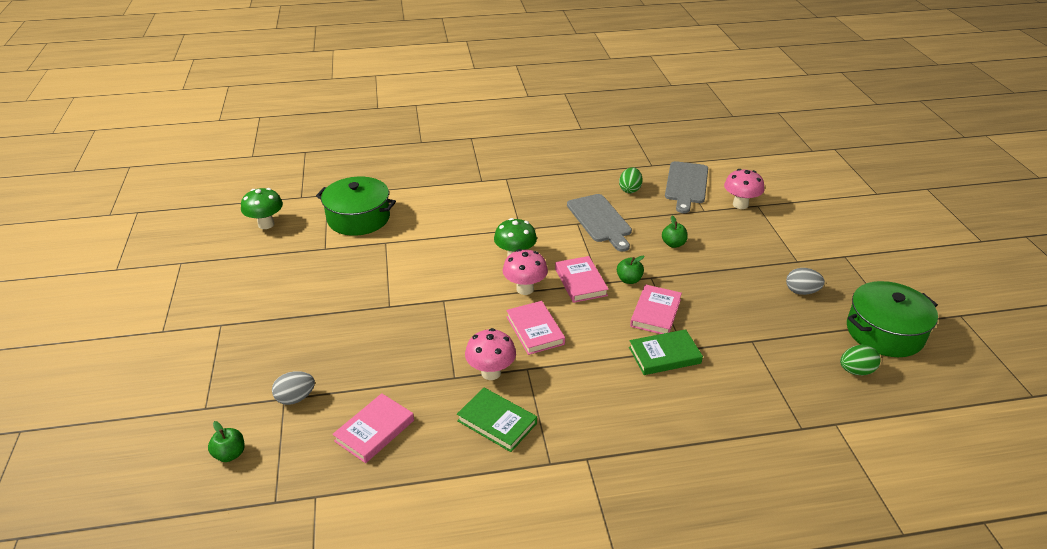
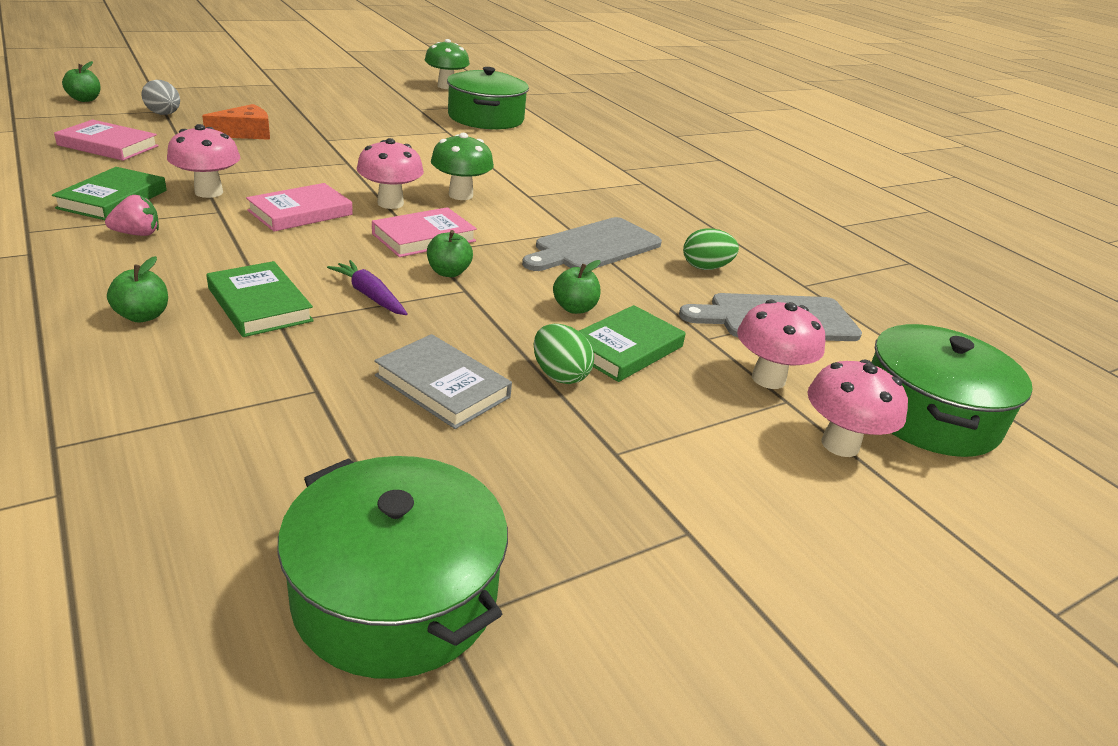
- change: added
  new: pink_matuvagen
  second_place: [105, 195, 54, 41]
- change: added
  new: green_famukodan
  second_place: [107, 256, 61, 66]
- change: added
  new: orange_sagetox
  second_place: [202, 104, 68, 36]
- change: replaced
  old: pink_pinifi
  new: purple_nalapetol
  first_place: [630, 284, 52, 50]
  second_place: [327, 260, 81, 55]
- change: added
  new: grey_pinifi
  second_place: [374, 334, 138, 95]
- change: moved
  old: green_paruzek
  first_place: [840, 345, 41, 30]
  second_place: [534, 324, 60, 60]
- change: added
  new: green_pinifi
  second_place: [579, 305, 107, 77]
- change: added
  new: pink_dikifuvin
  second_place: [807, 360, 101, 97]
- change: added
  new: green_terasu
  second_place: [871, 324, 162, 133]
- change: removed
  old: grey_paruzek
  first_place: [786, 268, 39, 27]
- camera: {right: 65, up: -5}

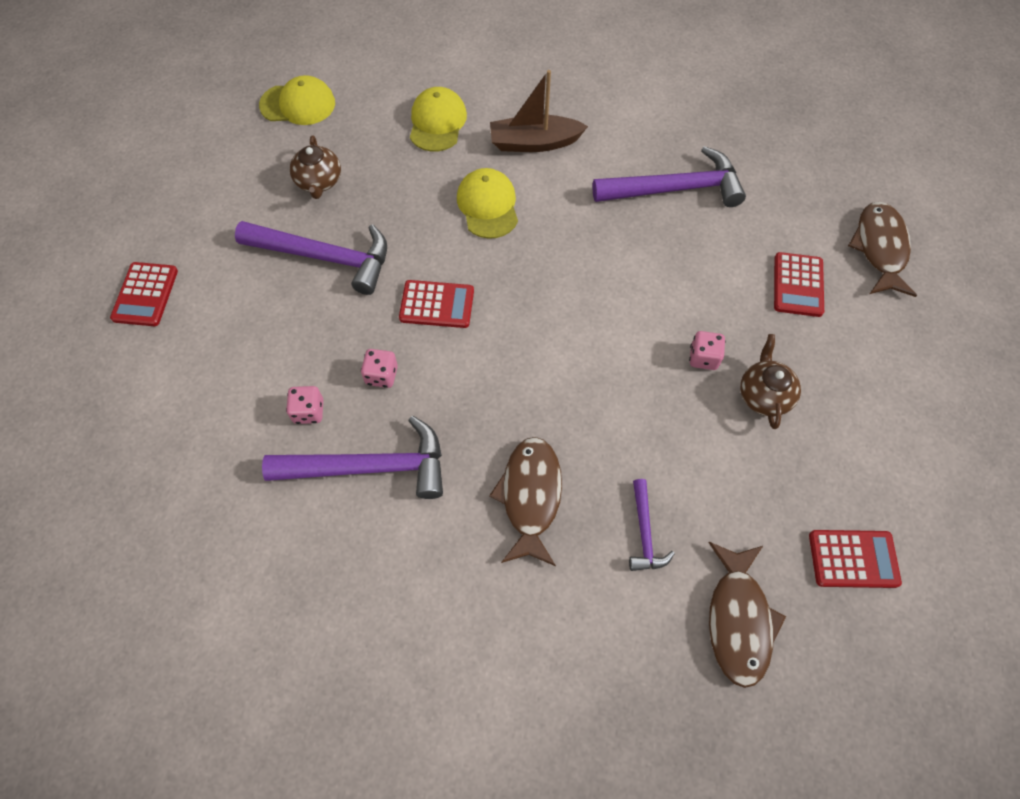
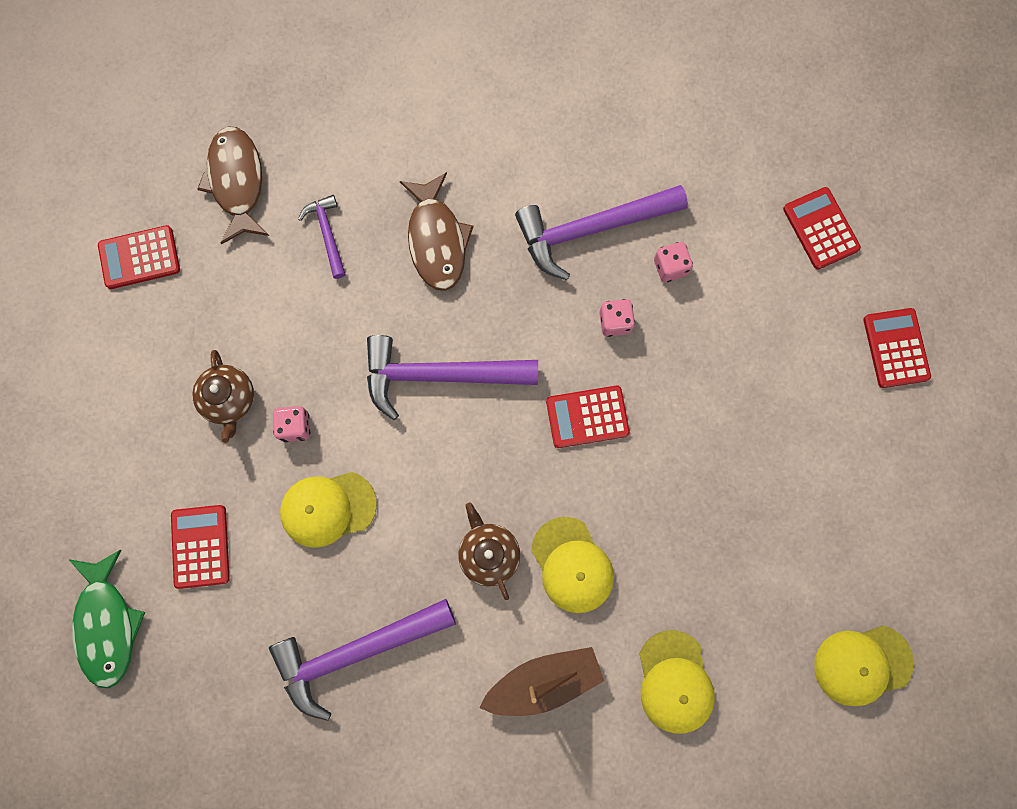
- change: recoloured
  old: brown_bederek
  new: green_bederek
  first_place: [848, 202, 69, 95]
  second_place: [69, 550, 76, 138]
- change: added
  new: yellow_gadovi
  second_place: [280, 472, 97, 76]
- change: moved
  old: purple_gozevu
  first_place: [235, 221, 152, 74]
  second_place: [367, 335, 171, 85]
- change: moved
  old: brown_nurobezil
  first_place: [289, 135, 52, 64]
  second_place: [458, 503, 62, 97]
- change: added
  new: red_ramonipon
  second_place: [783, 187, 78, 82]
- camera: {right: 165, up: 15}

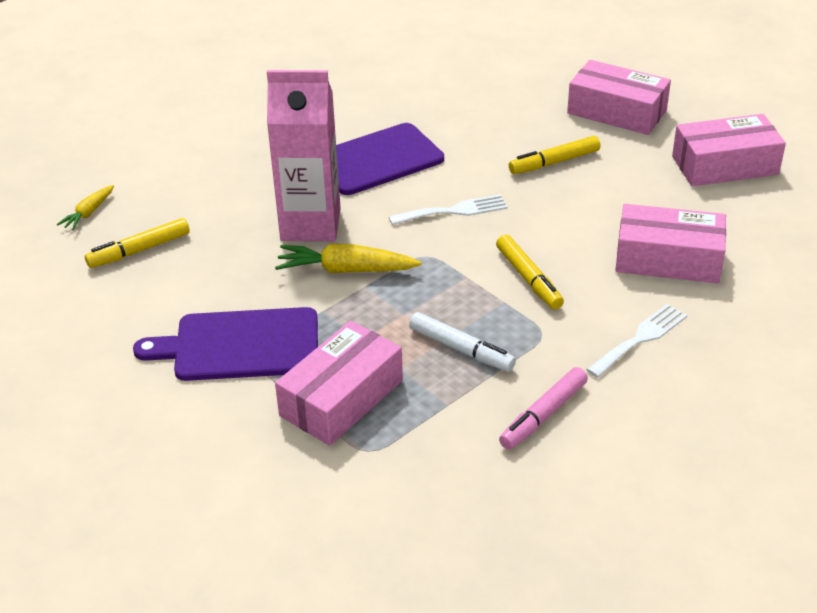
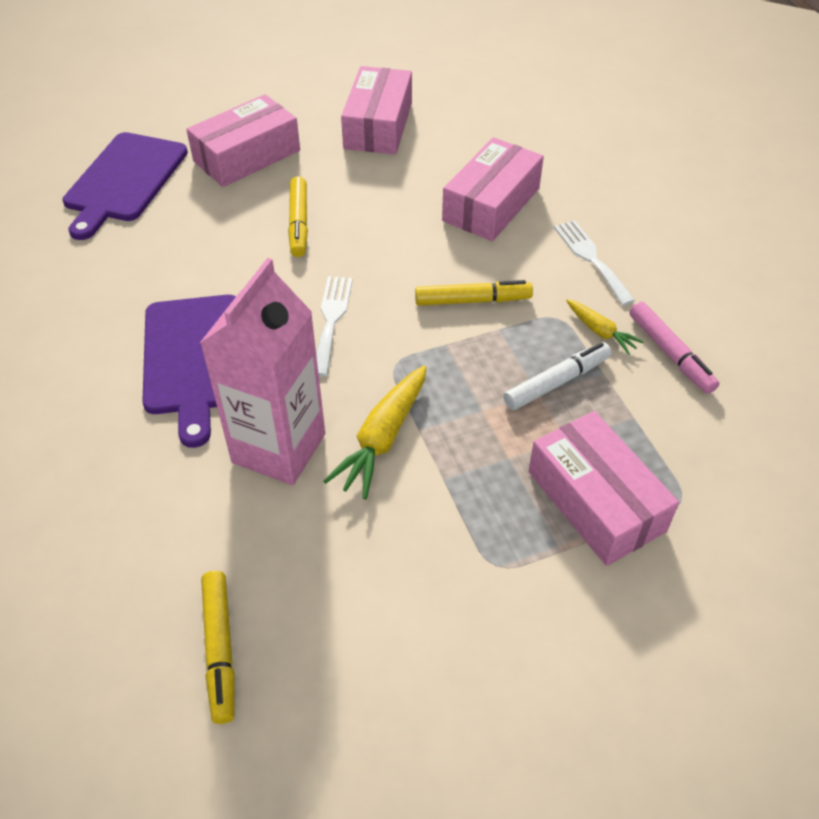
- change: moved
  old: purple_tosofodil
  first_place: [133, 307, 185, 74]
  second_place: [63, 132, 125, 108]
- change: moved
  old: yellow_nalapetol
  first_place: [57, 185, 57, 45]
  second_place: [566, 299, 78, 56]
- camera: {right: -70, up: 10}

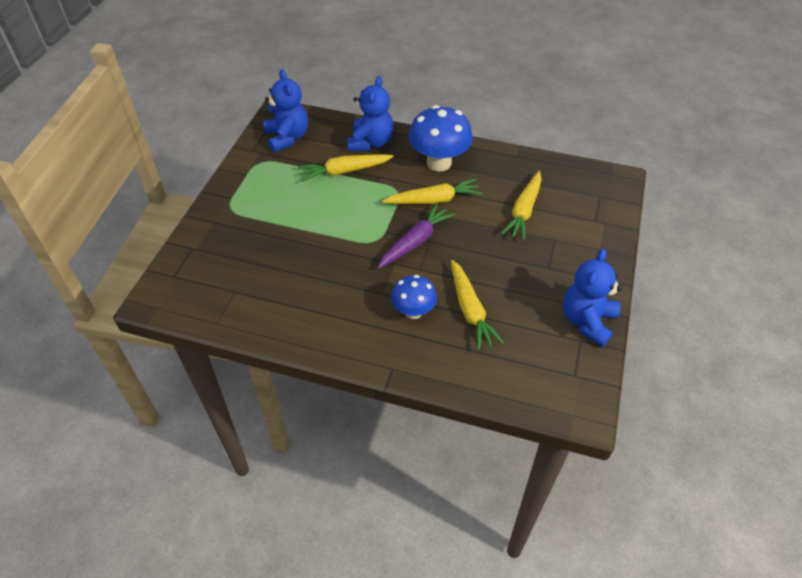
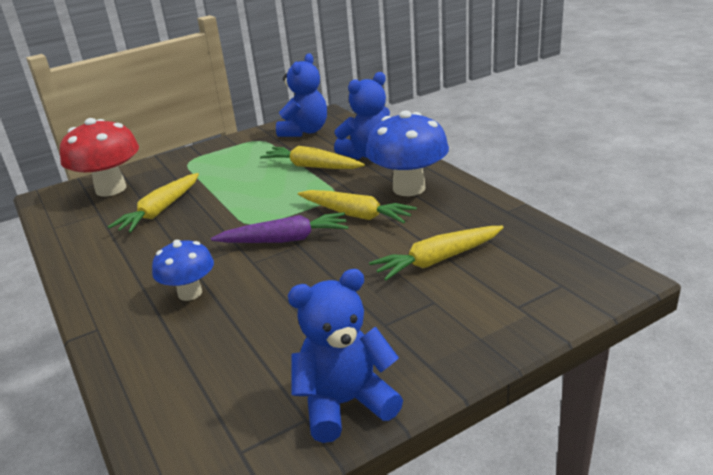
- change: added
  new: red_dikifuvin
  second_place: [60, 118, 79, 78]
- change: moved
  old: yellow_nalapetol
  first_place: [451, 260, 53, 90]
  second_place: [108, 173, 91, 60]
- camera: {right: 45, up: -20}

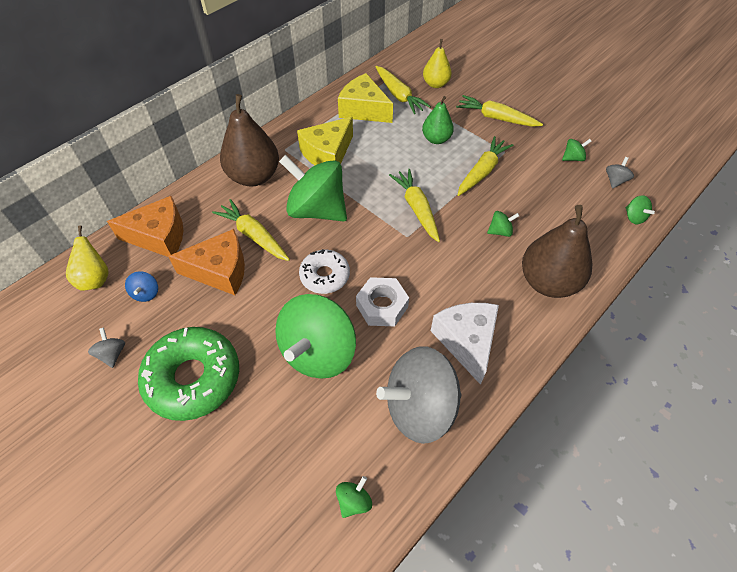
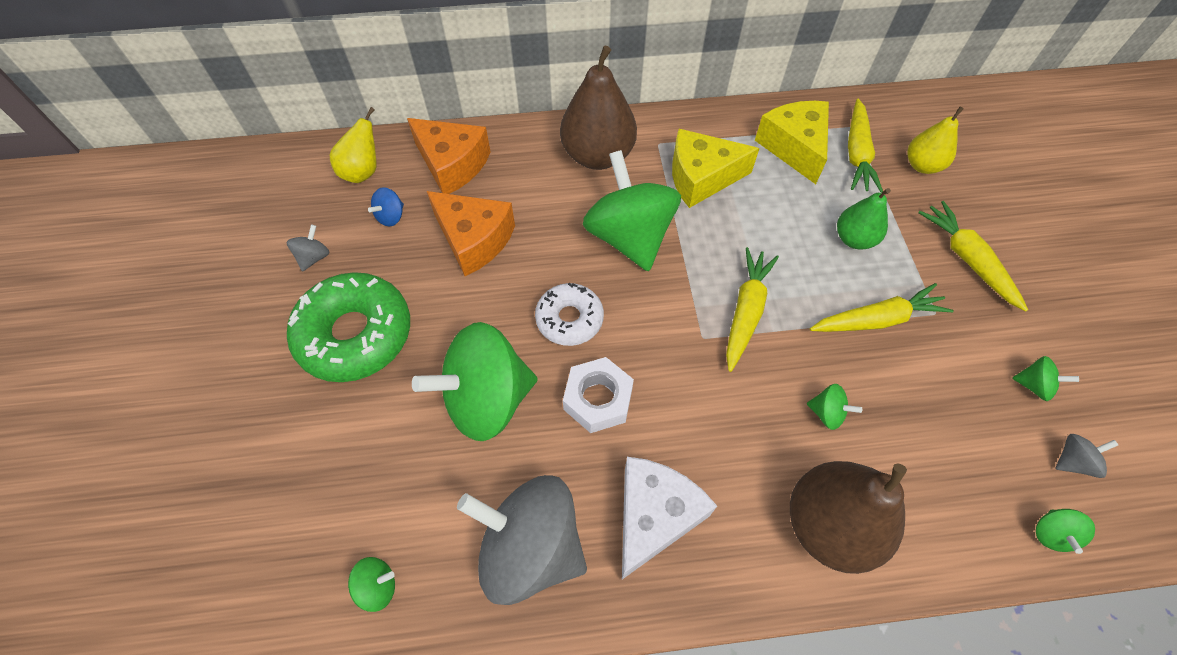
- change: removed
  old: yellow_nalapetol
  first_place: [212, 199, 78, 62]
- camera: {right: 40, up: 5}

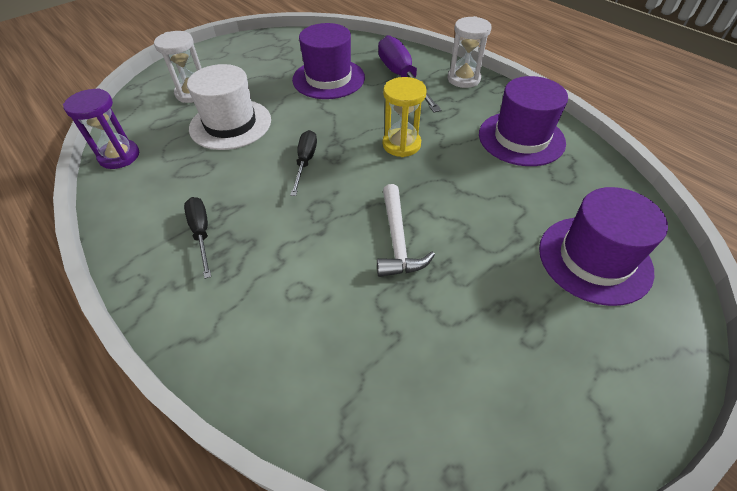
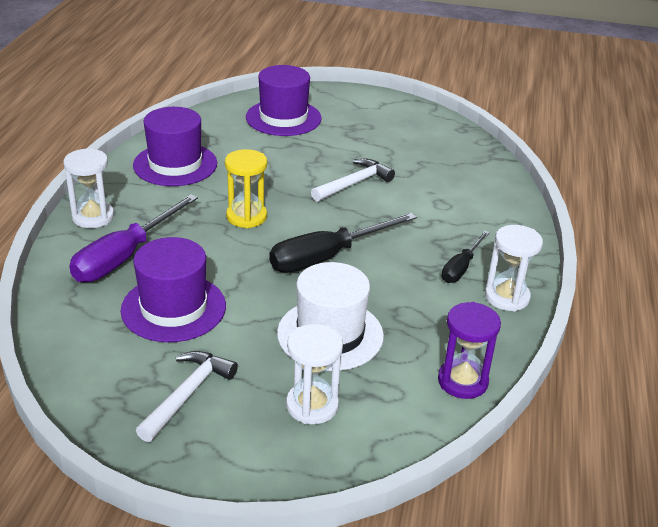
- change: added
  new: white_gozevu
  second_place: [136, 351, 102, 91]
- change: resized
  old: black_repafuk
  first_place: [290, 130, 27, 66]
  second_place: [269, 213, 148, 60]
  factor: 1.74
- change: added
  new: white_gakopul
  second_place: [485, 225, 58, 86]
- camera: {right: -130, up: -15}

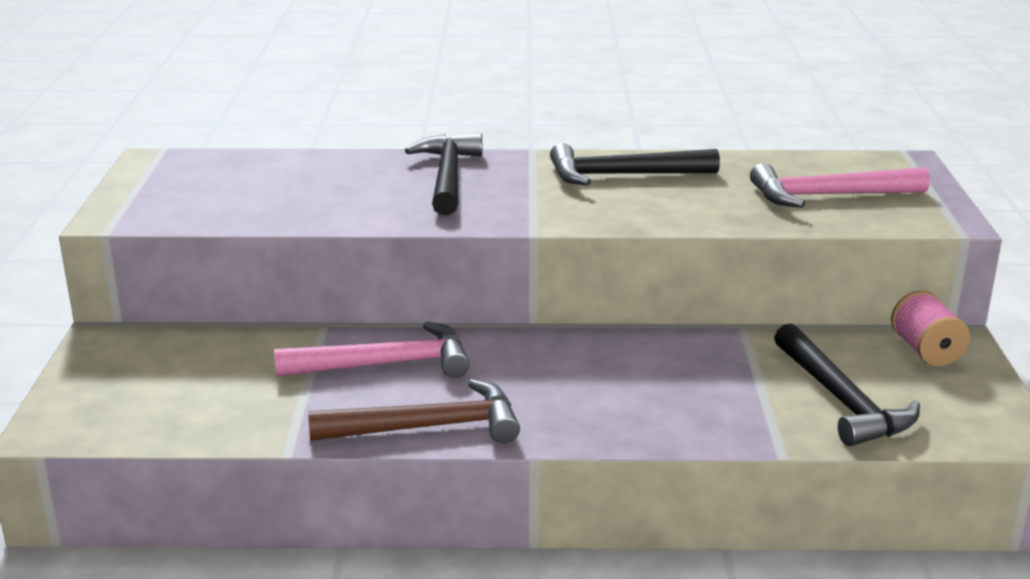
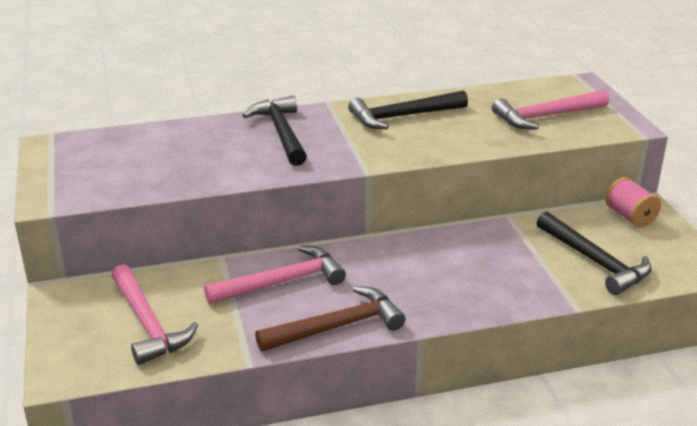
- change: added
  new: pink_gozevu
  second_place: [111, 265, 87, 100]
- camera: {right: -15, up: 5}

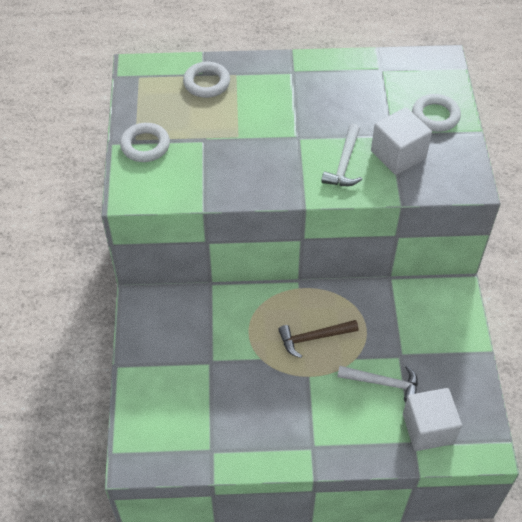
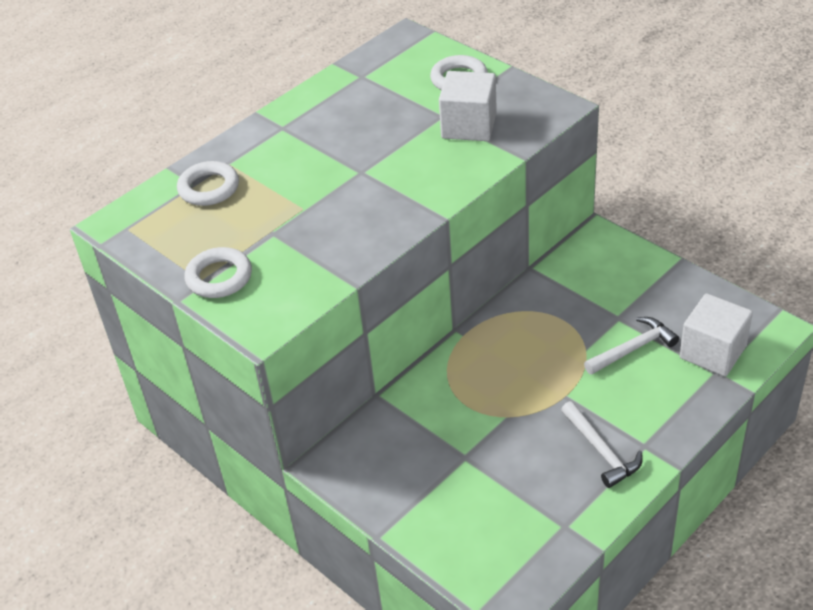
- change: moved
  old: white_gozevu
  first_place: [321, 123, 41, 63]
  second_place: [561, 401, 82, 87]
- change: removed
  old: brown_gozevu
  first_place: [278, 320, 80, 38]
- camera: {right: -40, up: -10}

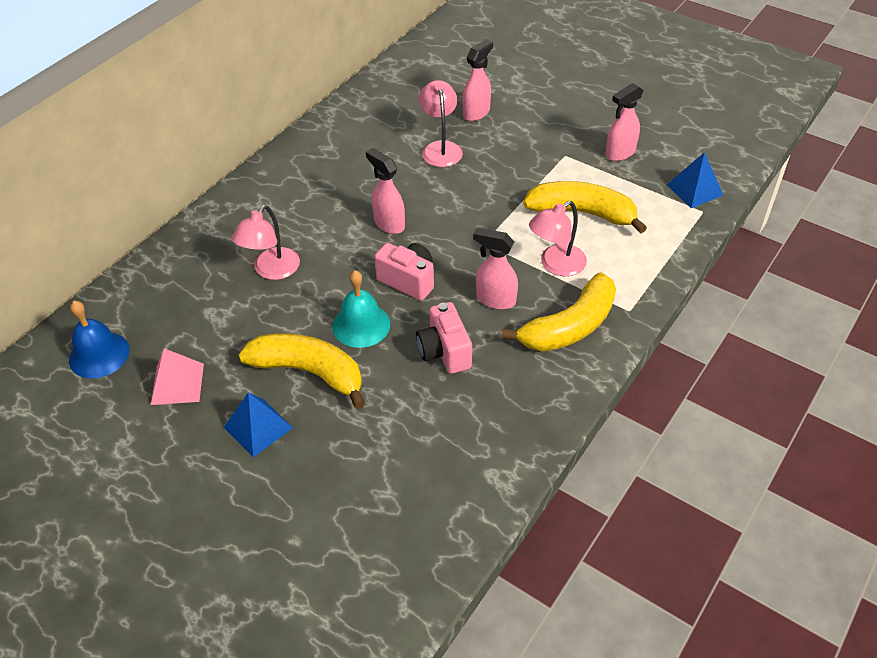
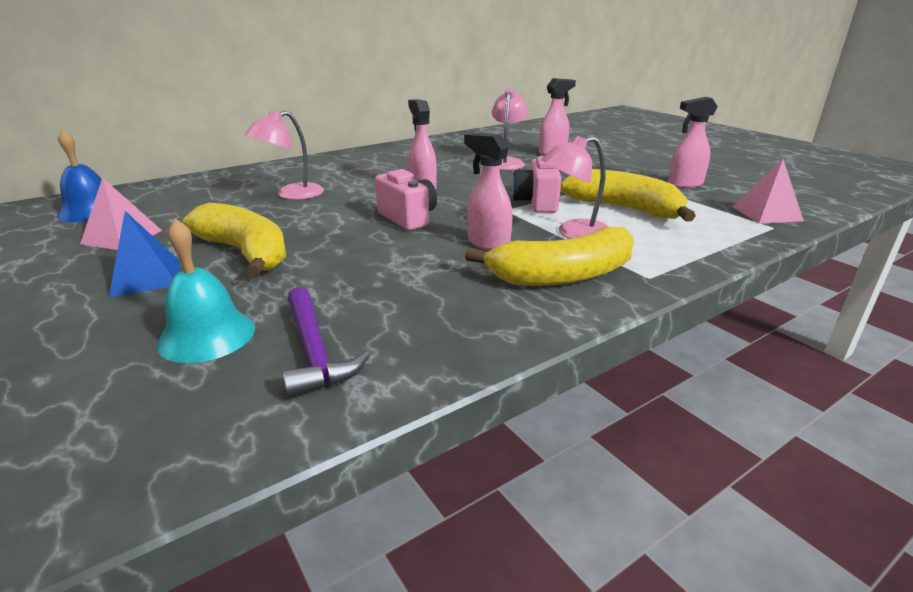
- change: moved
  old: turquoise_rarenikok
  first_place: [332, 270, 58, 78]
  second_place: [157, 219, 98, 144]
- change: added
  new: purple_gozevu
  second_place: [282, 287, 88, 111]
- change: moved
  old: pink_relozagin
  first_place: [416, 302, 56, 72]
  second_place: [512, 155, 49, 58]
- change: recoloured
  old: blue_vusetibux
  new: pink_vusetibux
  first_place: [667, 152, 56, 56]
  second_place: [732, 159, 72, 65]
- camera: {right: 20, up: -20}

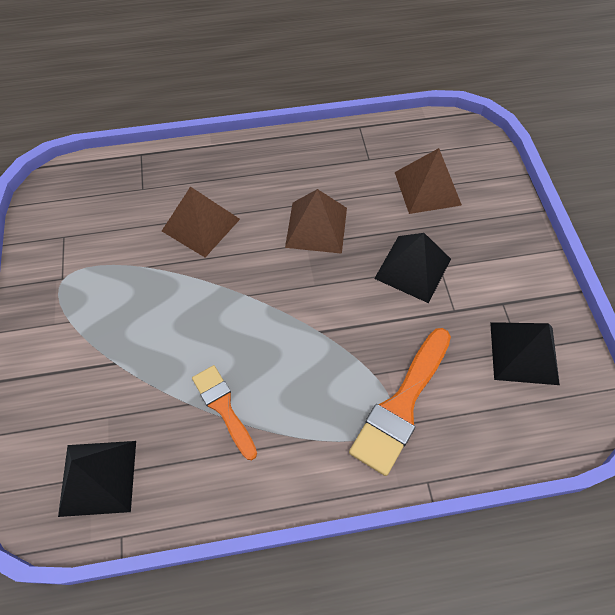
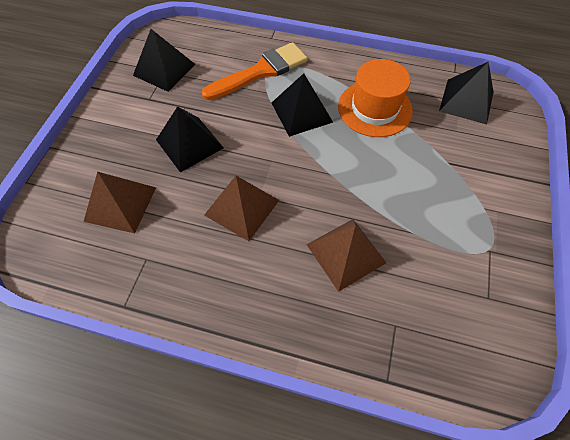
- change: added
  new: black_vusetibux
  second_place: [272, 73, 61, 64]
- change: replaced
  old: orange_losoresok
  new: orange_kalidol
  first_place: [192, 365, 65, 95]
  second_place: [338, 59, 75, 78]
- camera: {right: -155, up: 0}

